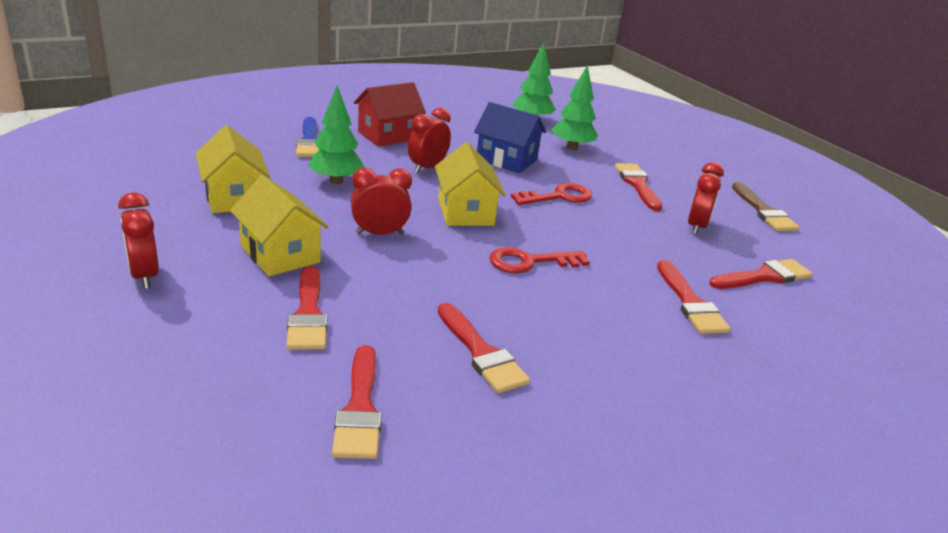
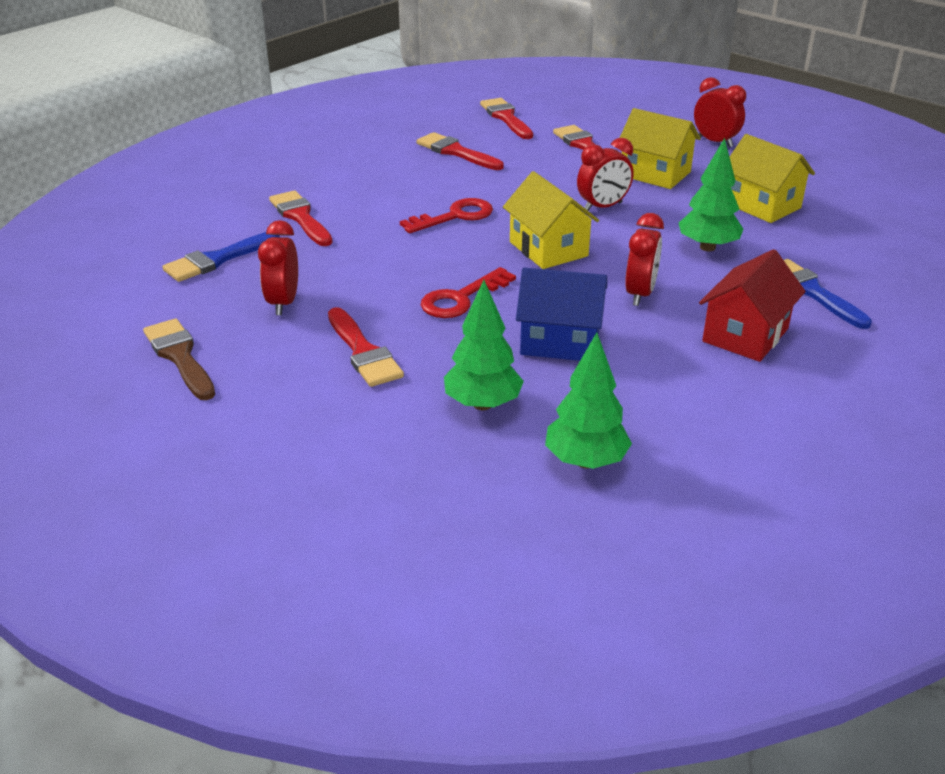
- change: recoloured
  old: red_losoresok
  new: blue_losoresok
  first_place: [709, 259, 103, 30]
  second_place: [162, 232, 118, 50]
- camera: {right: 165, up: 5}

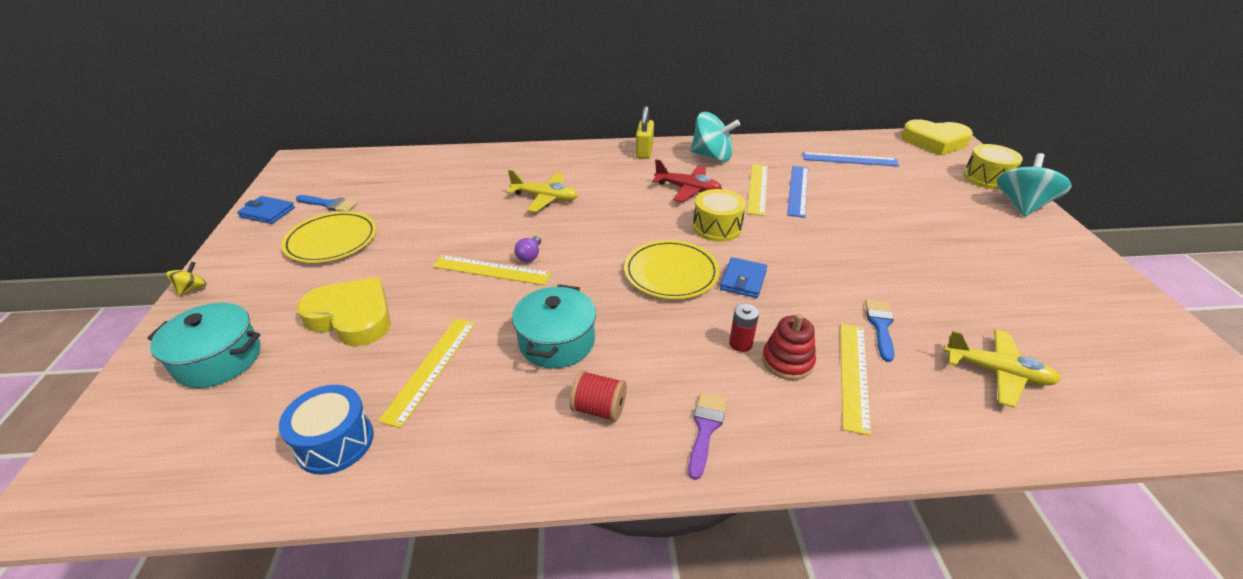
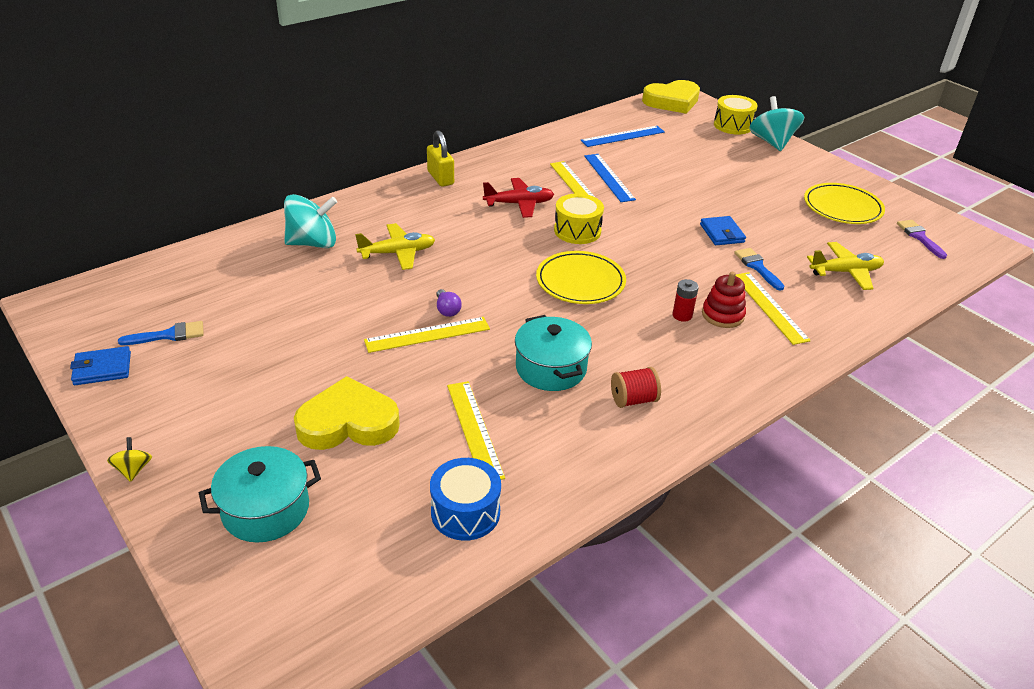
- change: moved
  old: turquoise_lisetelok
  first_place: [690, 112, 50, 50]
  second_place: [284, 194, 53, 54]
- change: moved
  old: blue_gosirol
  first_place: [720, 257, 47, 41]
  second_place: [700, 216, 46, 29]
- change: moved
  old: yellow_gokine
  first_place: [281, 211, 95, 52]
  second_place: [804, 183, 81, 41]
- change: moved
  old: purple_losoresok
  first_place: [688, 392, 39, 88]
  second_place: [897, 220, 50, 39]
- camera: {right: -35, up: 0}

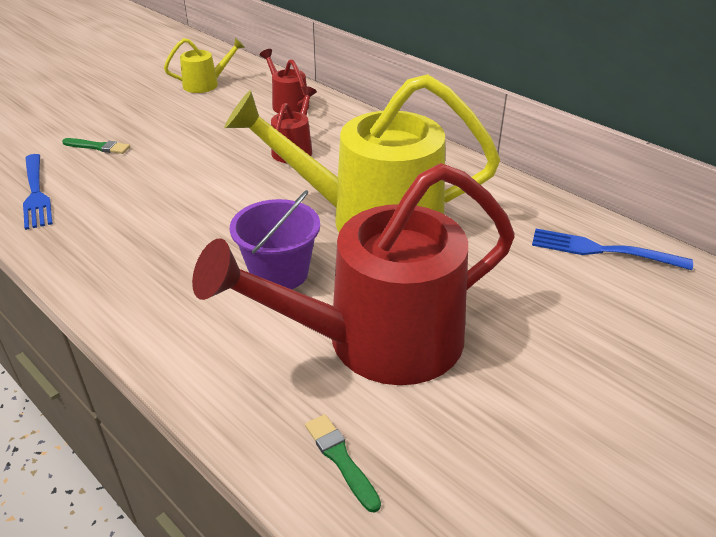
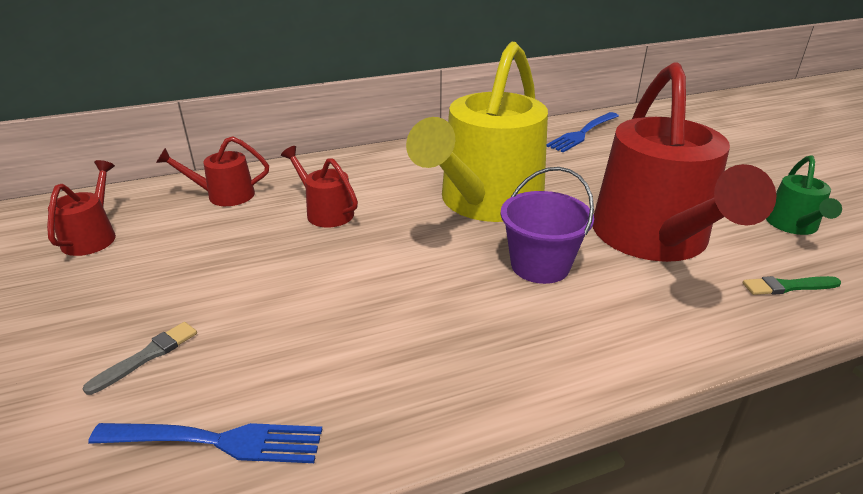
- change: recoloured
  old: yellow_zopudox
  new: red_zopudox
  first_place: [164, 38, 81, 55]
  second_place: [47, 160, 69, 96]
- change: recoloured
  old: green_losoresok
  new: grey_losoresok
  first_place: [62, 138, 68, 16]
  second_place: [83, 322, 114, 73]
- change: added
  new: green_zopudox
  second_place: [766, 155, 76, 80]
- camera: {right: -65, up: -5}

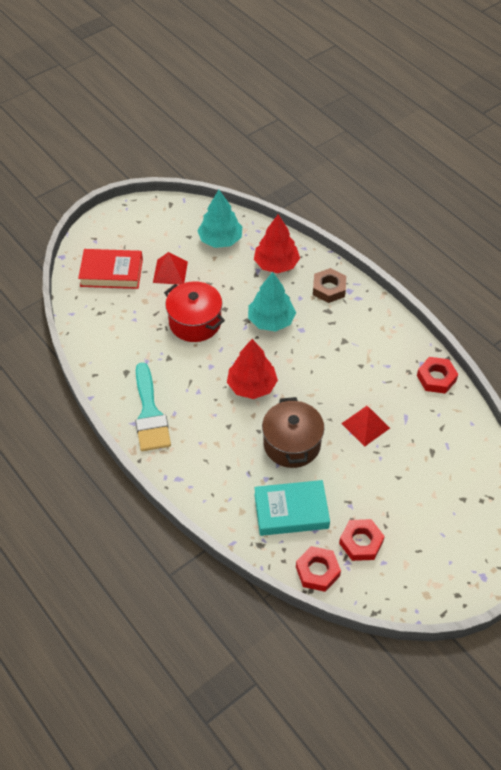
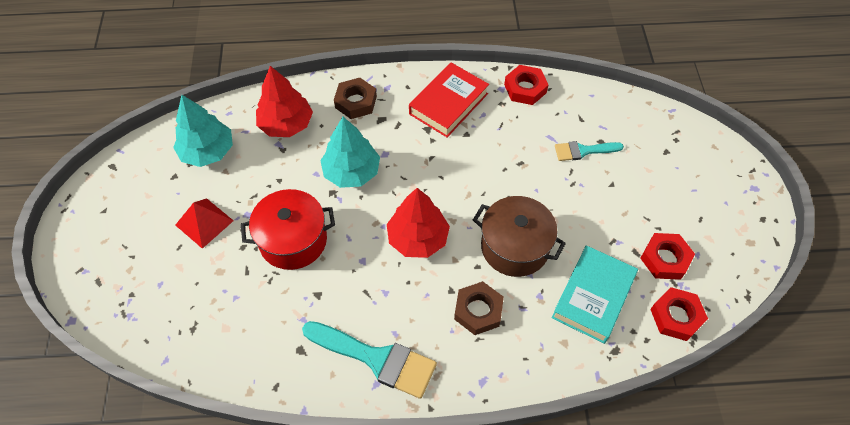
- change: moved
  old: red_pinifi
  first_place: [78, 249, 65, 40]
  second_place: [409, 62, 80, 75]
- change: added
  new: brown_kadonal
  second_place: [454, 281, 50, 54]
- change: added
  new: turquoise_losoresok
  second_place: [555, 141, 69, 20]
- change: removed
  old: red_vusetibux
  first_place: [341, 406, 49, 41]
- camera: {right: -55, up: 5}

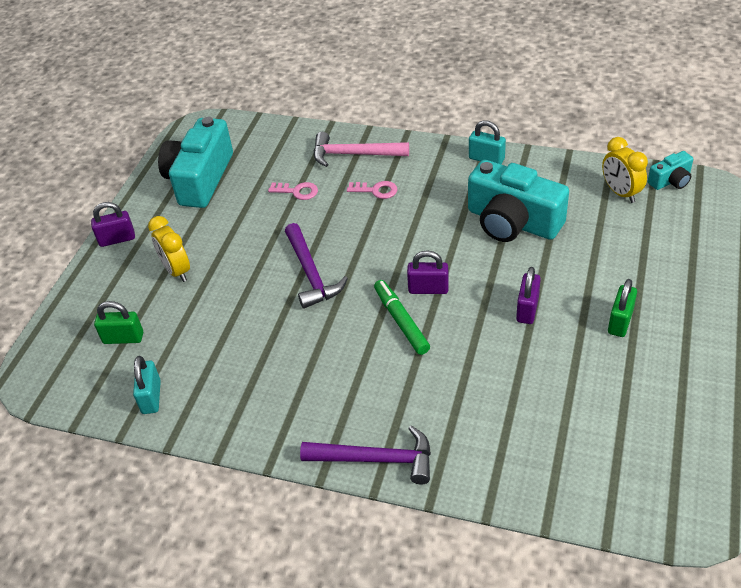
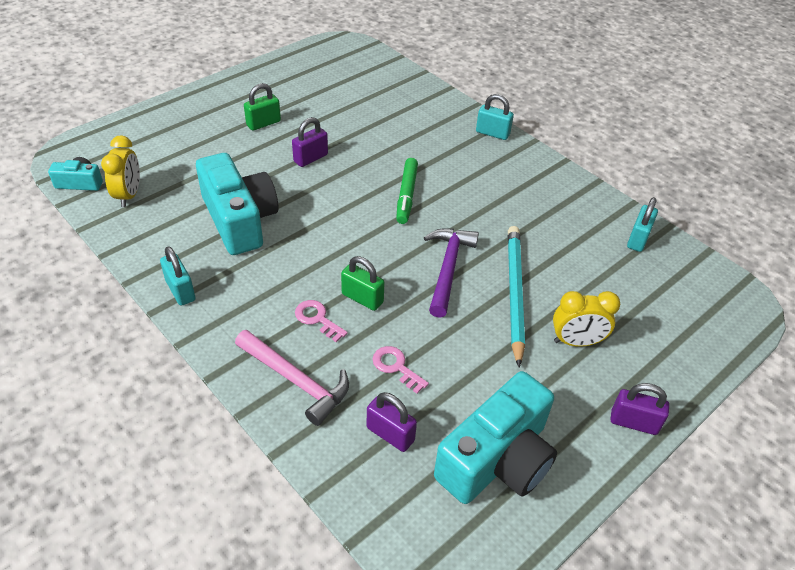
- change: moved
  old: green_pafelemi
  first_place: [94, 301, 49, 43]
  second_place: [341, 256, 44, 55]
- change: moved
  old: purple_pafelemi
  first_place: [407, 250, 42, 44]
  second_place: [367, 392, 50, 60]
- change: replaced
  old: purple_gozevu
  new: turquoise_pafelemi
  first_place: [300, 425, 131, 59]
  second_place: [476, 94, 38, 46]
- change: added
  new: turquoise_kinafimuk
  second_place: [508, 226, 17, 141]
- change: turned
  old: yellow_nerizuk
  first_place: [148, 216, 42, 66]
  second_place: [553, 291, 67, 56]
  degrees: 90
- camera: {right: -155, up: 0}

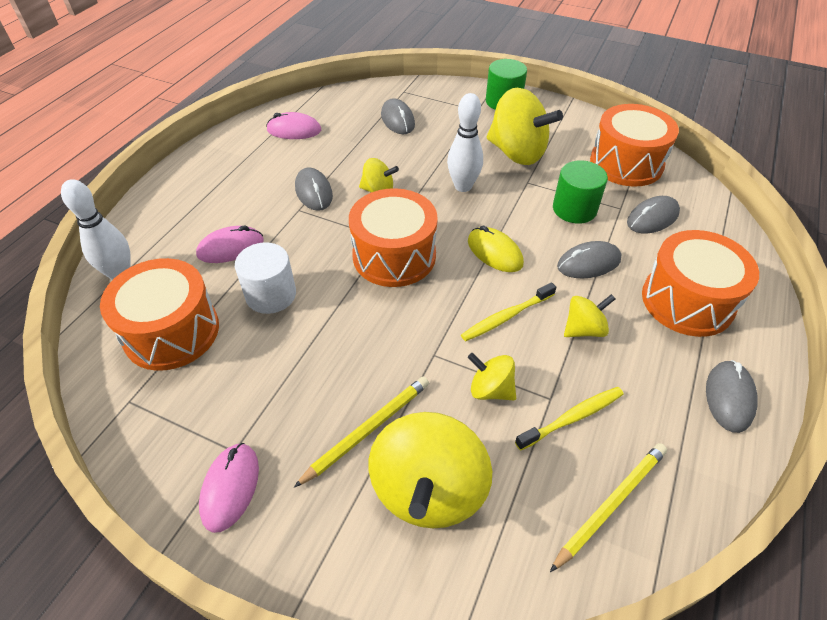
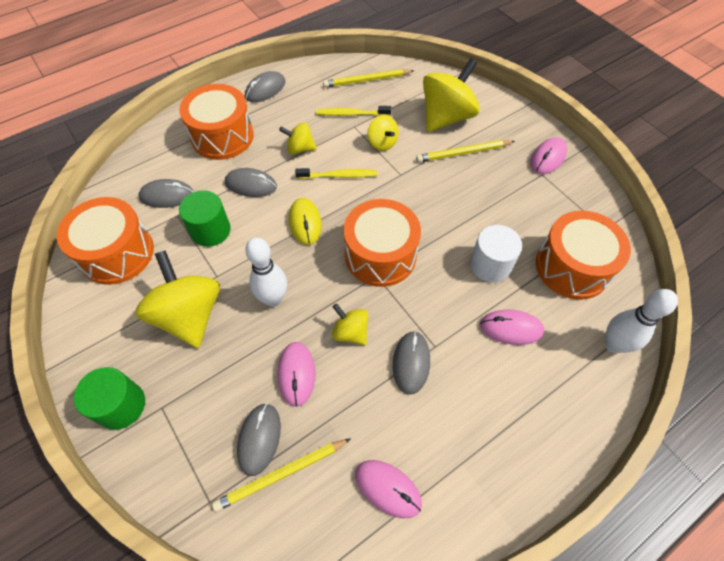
- change: added
  new: yellow_kinafimuk
  second_place: [212, 438, 139, 74]
- change: added
  new: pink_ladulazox
  second_place: [277, 342, 39, 65]
- camera: {right: -150, up: 10}

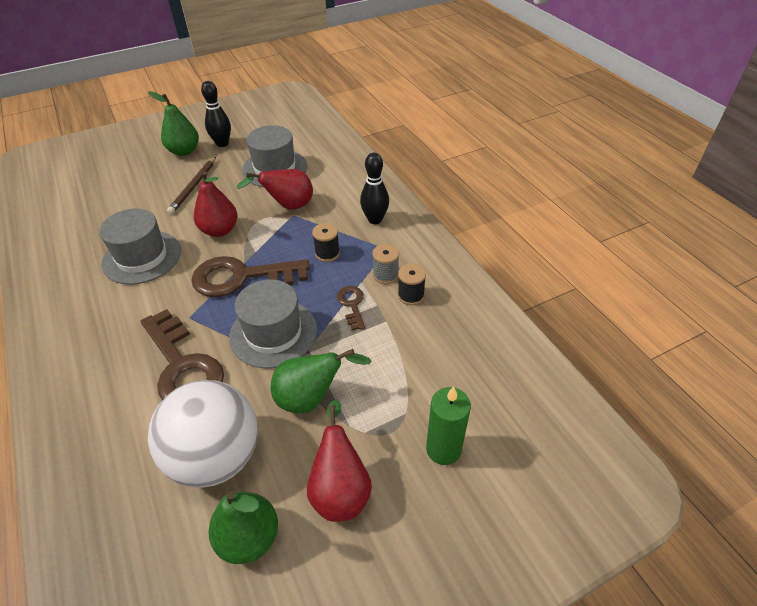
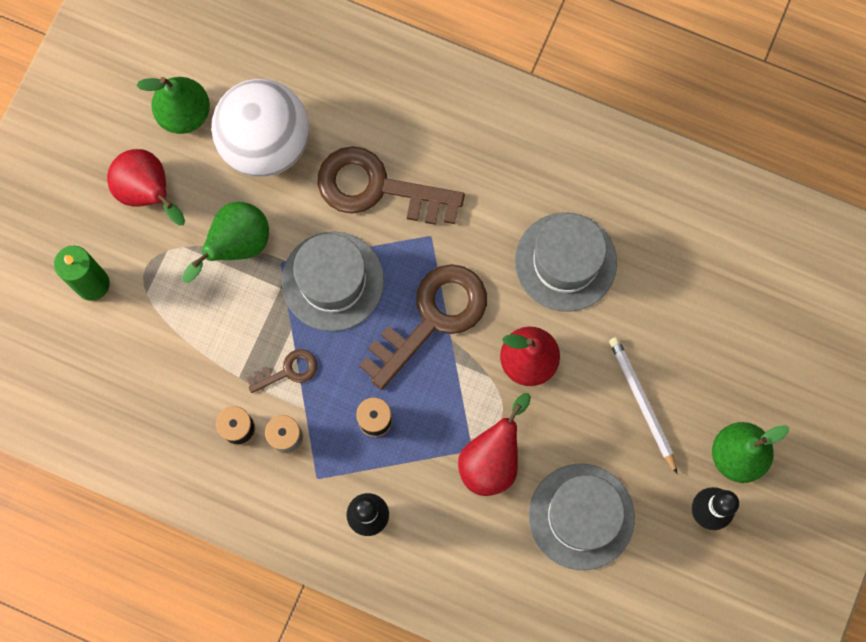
- change: turned
  old: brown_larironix
  first_place: [337, 286, 28, 44]
  second_place: [247, 349, 70, 44]
  degrees: -60
- change: recoloured
  old: brown_kinafimuk
  new: white_kinafimuk
  first_place: [167, 157, 49, 57]
  second_place: [609, 337, 69, 137]
- camera: {right: 140, up: 30}

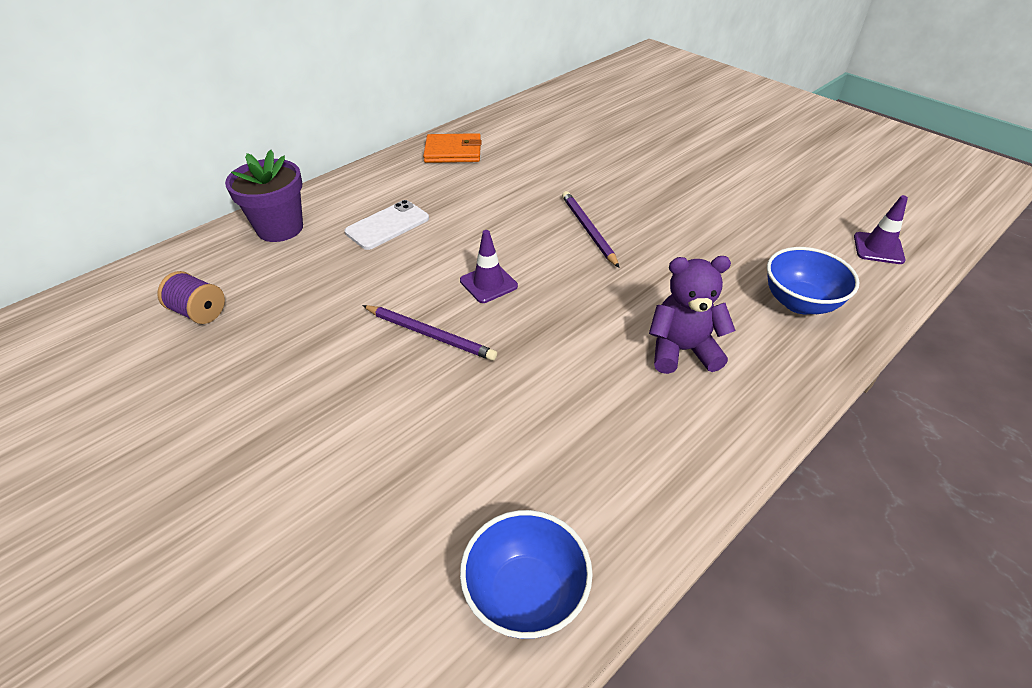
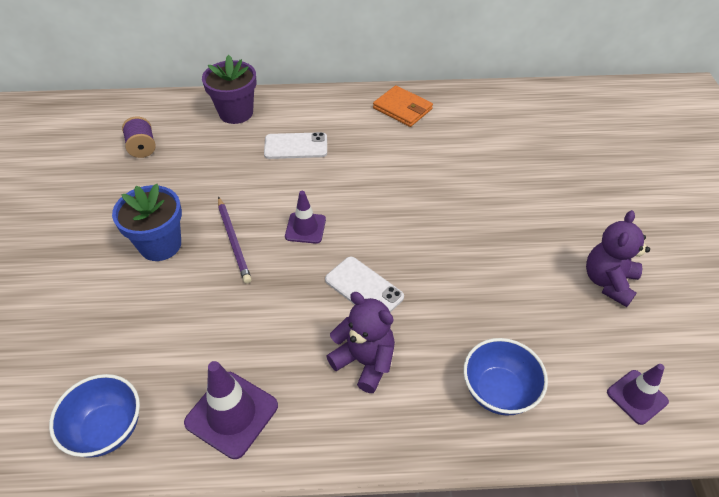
- change: added
  new: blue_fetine
  second_place: [112, 184, 70, 77]
- change: added
  new: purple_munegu
  second_place: [184, 361, 94, 98]
- change: added
  new: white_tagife
  second_place: [325, 257, 79, 56]
- change: added
  new: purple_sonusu
  second_place: [586, 210, 64, 97]
- change: removed
  old: purple_kinafimuk
  first_place: [562, 191, 57, 77]
- camera: {right: 40, up: 5}

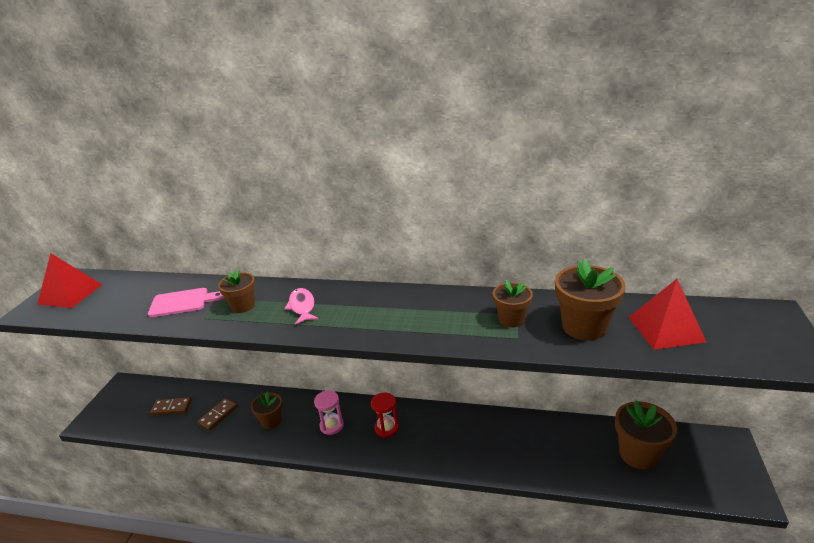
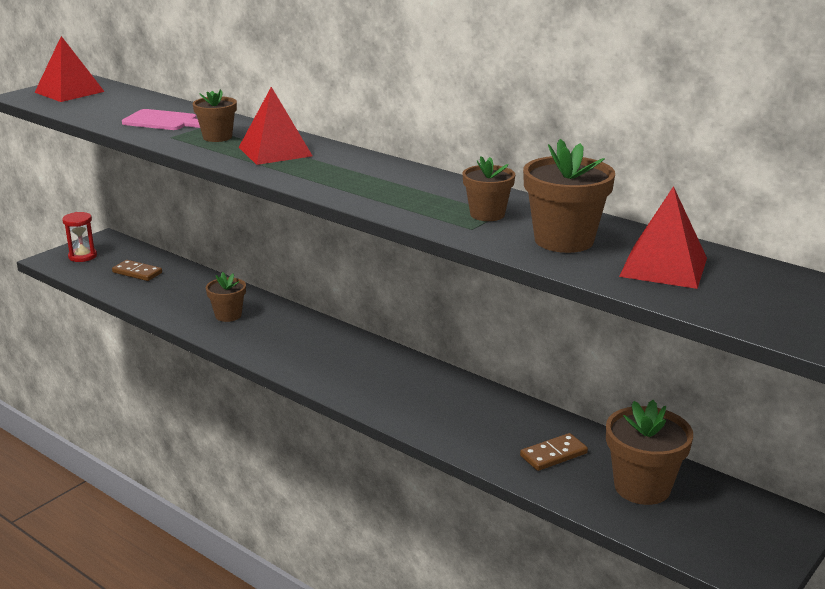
- change: moved
  old: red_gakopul
  first_place: [371, 393, 28, 45]
  second_place: [62, 212, 35, 50]
- change: replaced
  old: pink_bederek
  new: red_vusetibux
  first_place: [284, 288, 34, 37]
  second_place: [239, 87, 73, 78]
- change: moved
  old: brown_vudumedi
  first_place: [197, 398, 41, 33]
  second_place: [520, 433, 68, 38]
- change: removed
  old: pink_gakopul
  first_place: [314, 390, 30, 45]
- camera: {right: 25, up: -5}

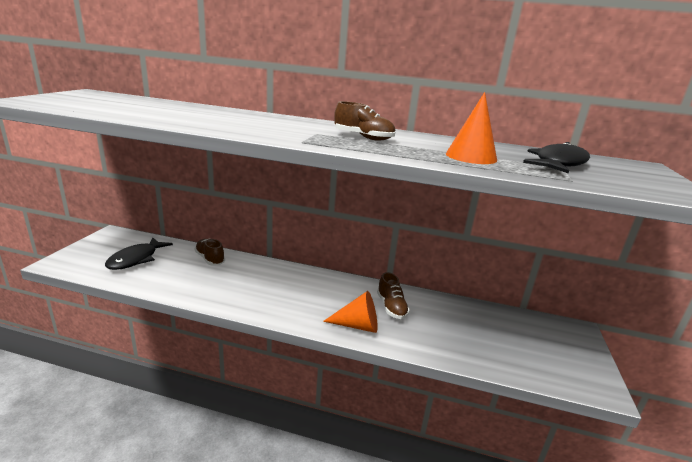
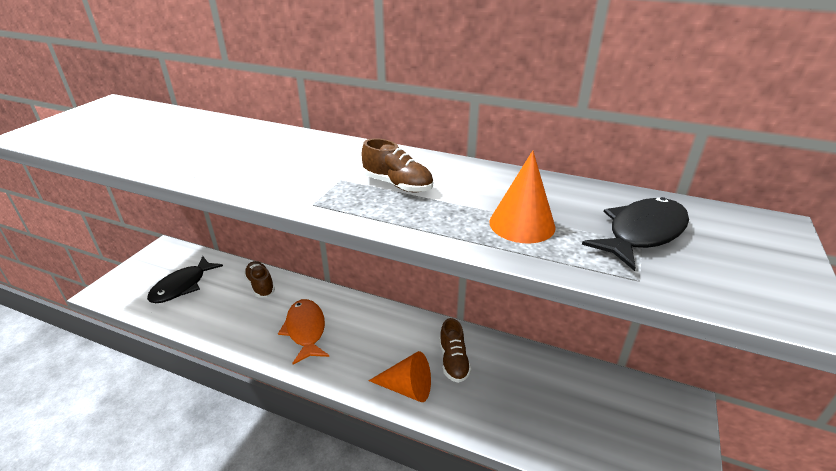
- change: added
  new: orange_bederek
  second_place: [278, 299, 51, 65]
- camera: {right: 10, up: 10}

